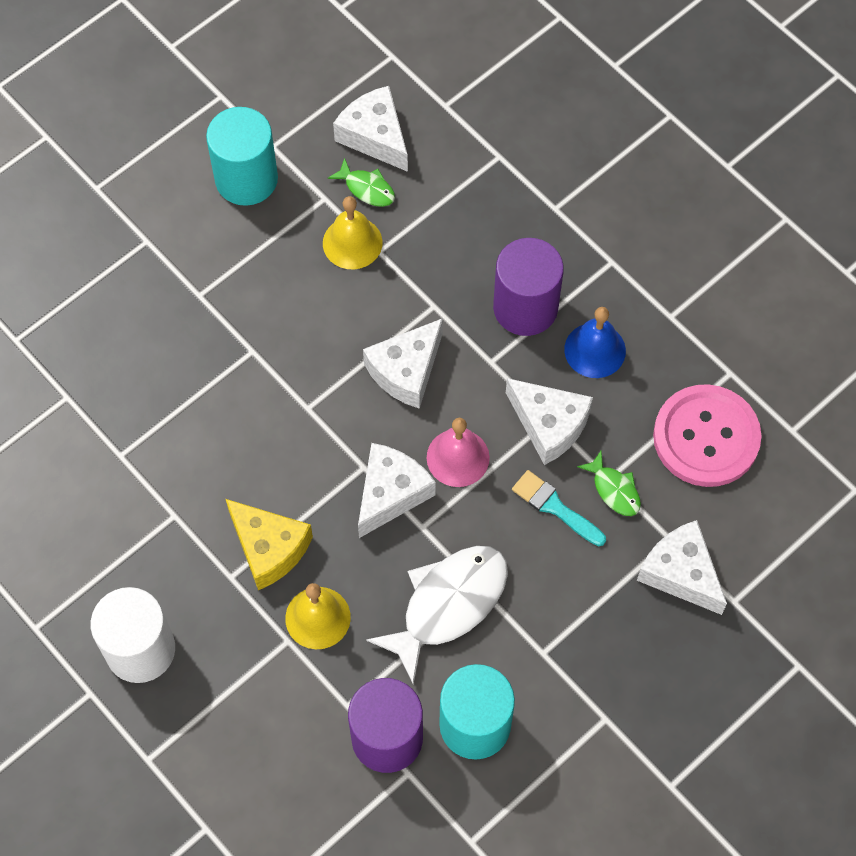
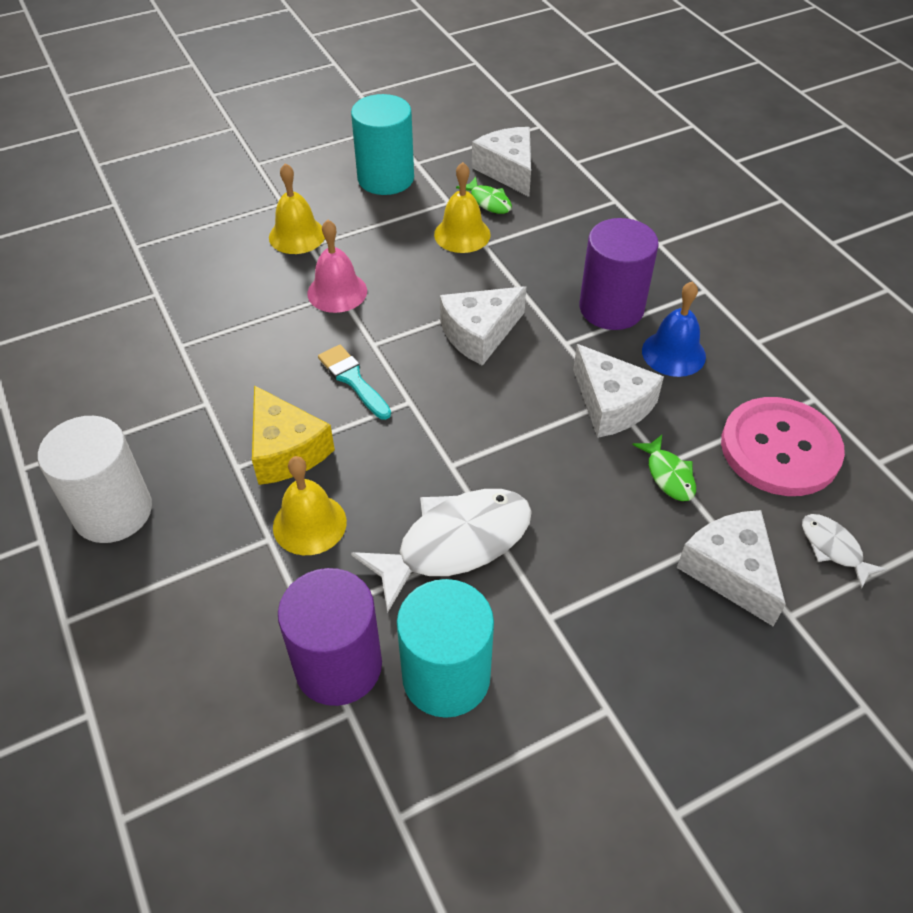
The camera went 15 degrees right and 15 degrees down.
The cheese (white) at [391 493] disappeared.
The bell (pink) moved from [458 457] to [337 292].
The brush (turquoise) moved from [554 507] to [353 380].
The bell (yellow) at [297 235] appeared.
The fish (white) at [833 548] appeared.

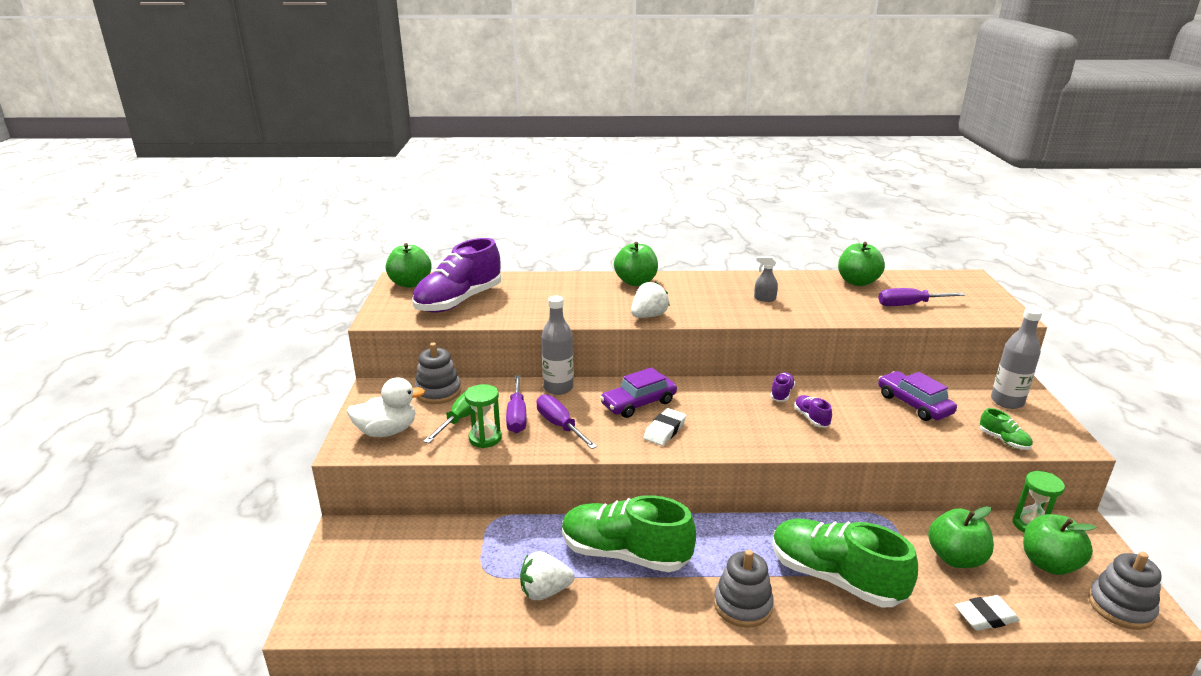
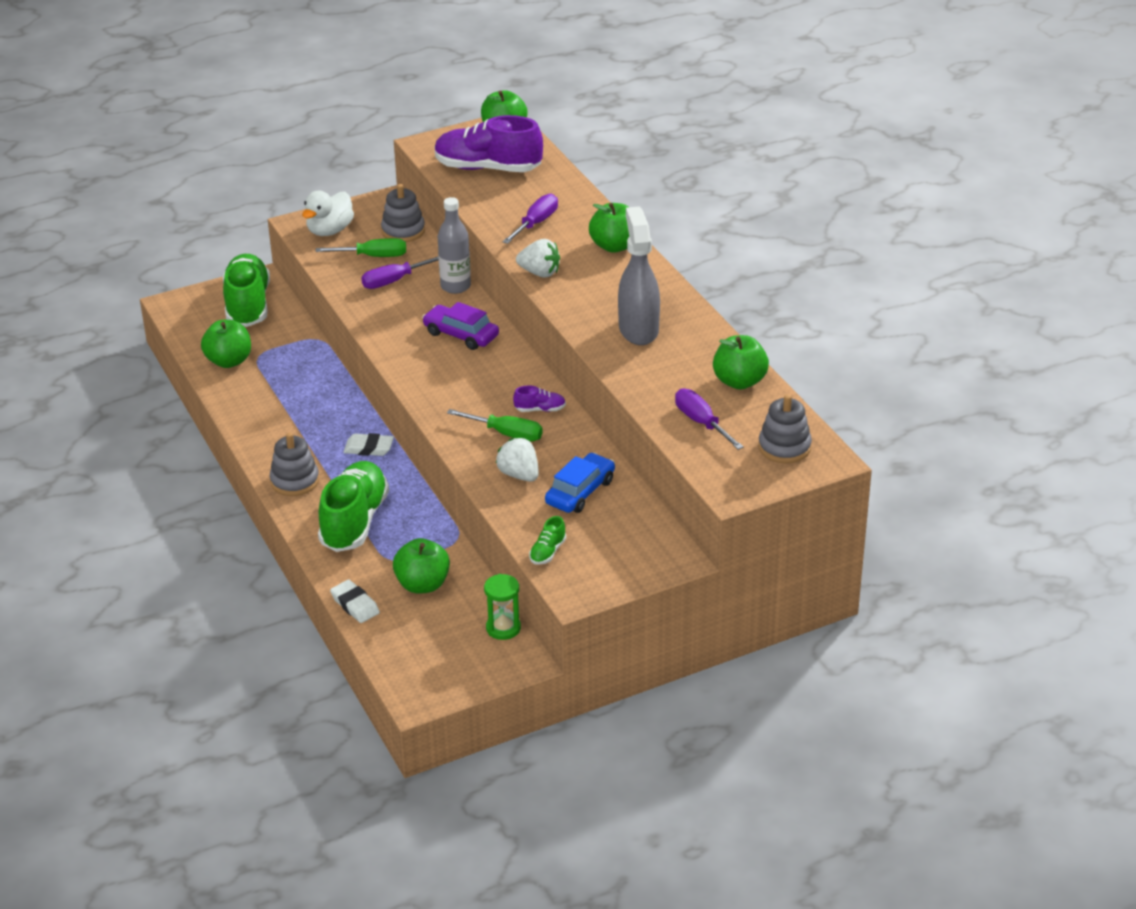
The camera went 65 degrees right and 10 degrees up.
The duck (white) at [387 431] turned 75 degrees clockwise.
The hourglass (green) at [485 438] disappeared.
The strawberry (white) moved from [545 591] to [519 475].
The screwdriver (purple) moved from [560 426] to [535 223].
The shoe (green) moved from [625 554] to [248 305].
The eraser (white) moved from [664 430] to [369 448].
The spray bottle (grey) at [764 299] changed to 2.40 times the size.
The shoe (purple) at [811 418] was replaced by the screwdriver (green) at [506 434].
The car (purple) at [914 404] became the car (blue) at [580 492].
The bottle (grey) at [1007 401] disappeared.
The apple (green) moved from [1049 564] to [229 361].
The stacking toy (grey) moved from [1120 607] to [784 447].

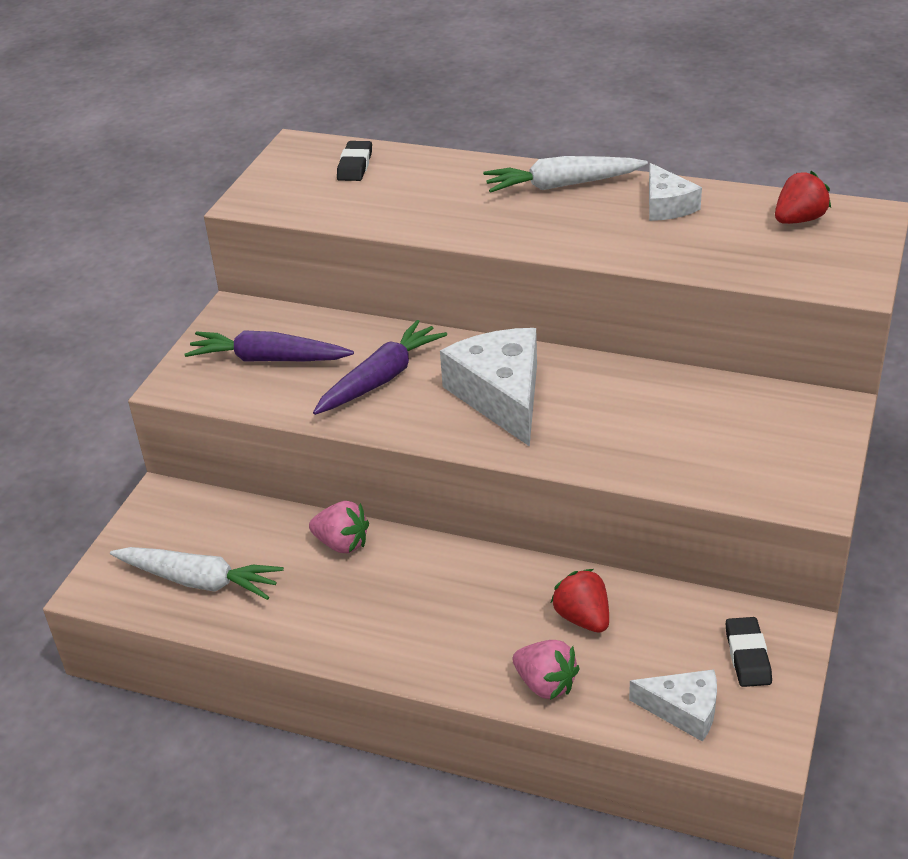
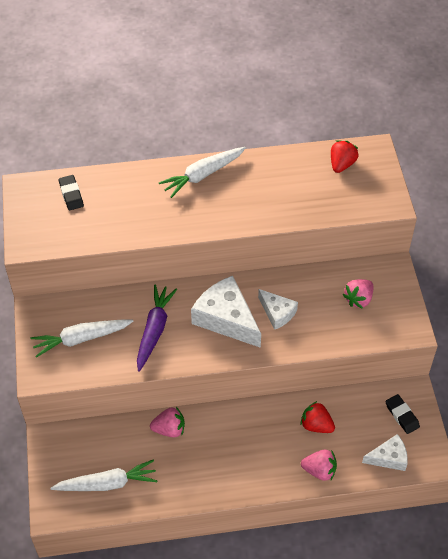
The camera went 30 degrees left and 15 degrees up.
The carrot (purple) at [269 359] became the carrot (white) at [81 339].
The cheese (white) moved from [667 205] to [277 313].
The strawberry (pink) at [358 299] appeared.

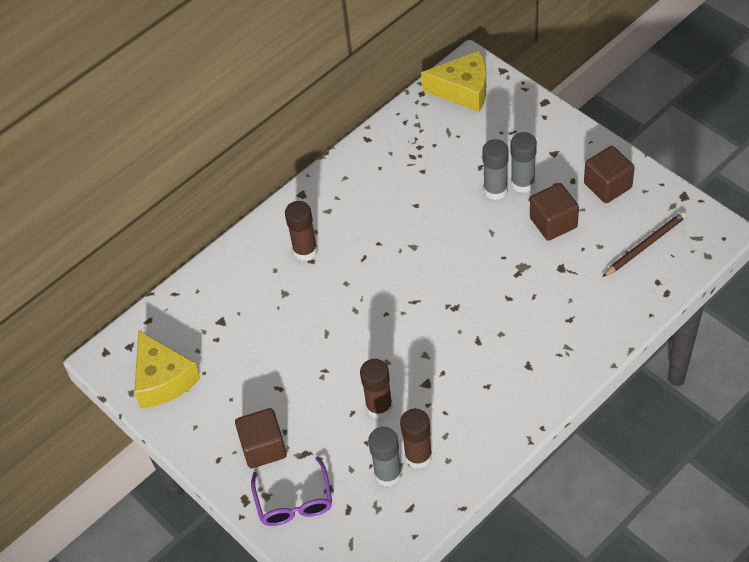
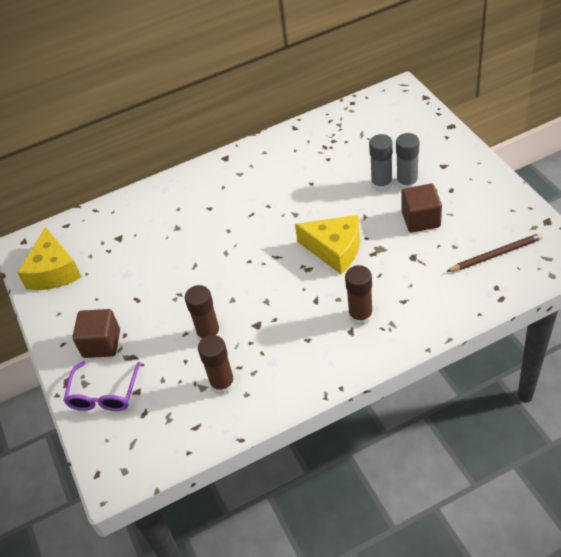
The camera went 20 degrees right and 5 degrees down.
The glue stick (brown) moved from [305 251] to [360 316].
The glue stick (grey) at [388 474] disappeared.
The cheese (yellow) moved from [463 90] to [335 249].
The cube (brown) at [607 186] disappeared.

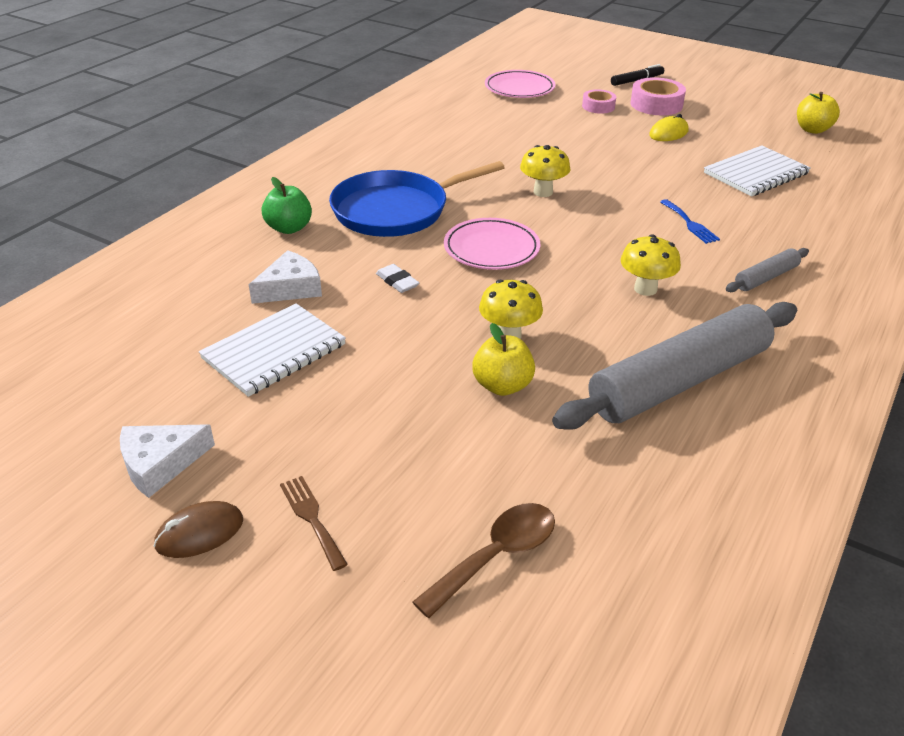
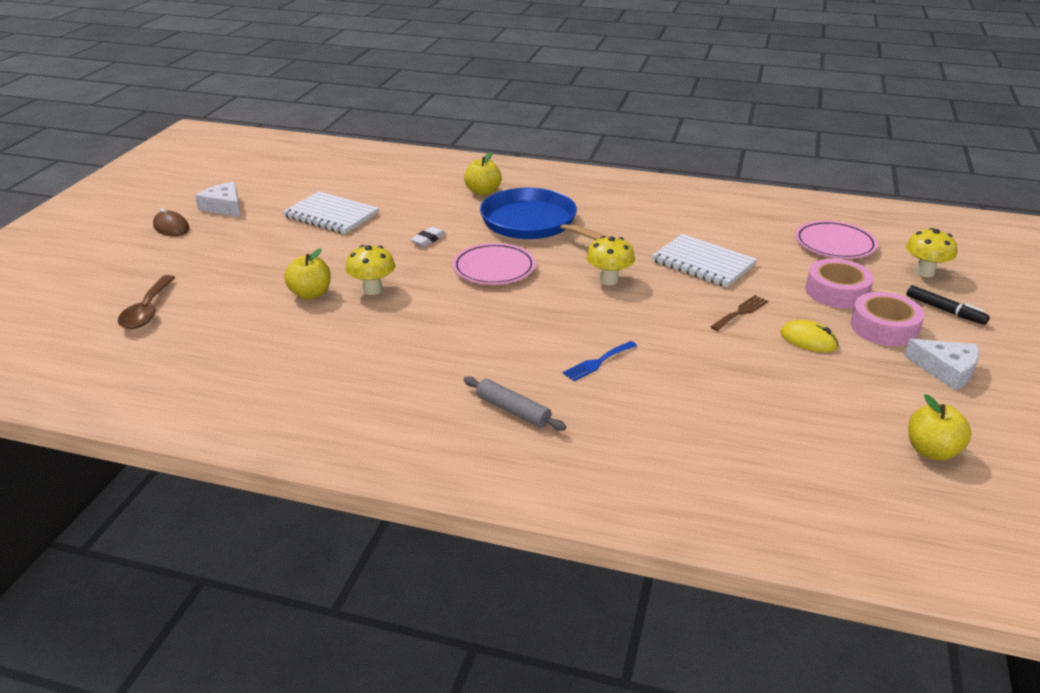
The camera went 75 degrees right and 5 degrees down.
The cheese (white) moved from [290 288] to [946 370].
The apple (green) at [289 228] became the apple (yellow) at [483 192].
The fork (brown) moved from [312 518] to [741 312].
The spoon (brown) at [497 556] turned 60 degrees clockwise.
The rolling pin (grey) at [679 381] disappeared.
The tape (pink) at [598 106] changed to 1.59 times the size.
The mushroom (yellow) moved from [645 289] to [924 272].
The notebook (white) moved from [756 173] to [703 263].

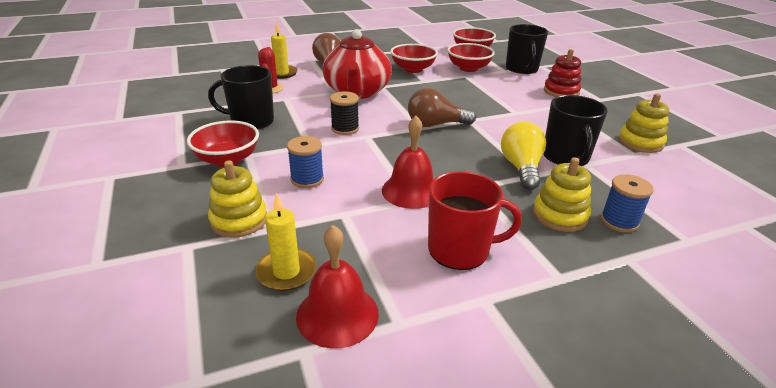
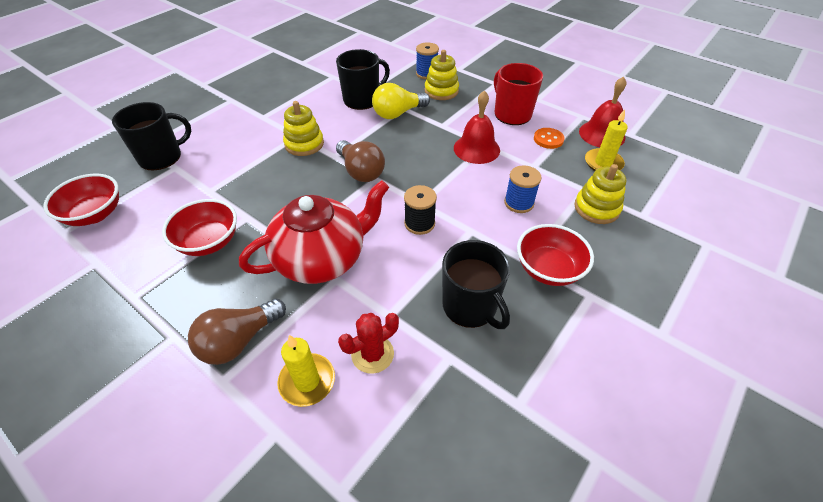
The camera went 120 degrees left and 15 degrees up.
The bowl (red) at [468 68] disappeared.
The stacking toy (red) at [561 91] disappeared.
The stacking toy (yellow) moved from [640 142] to [304 144].
The button (orange) at [548 139] appeared.

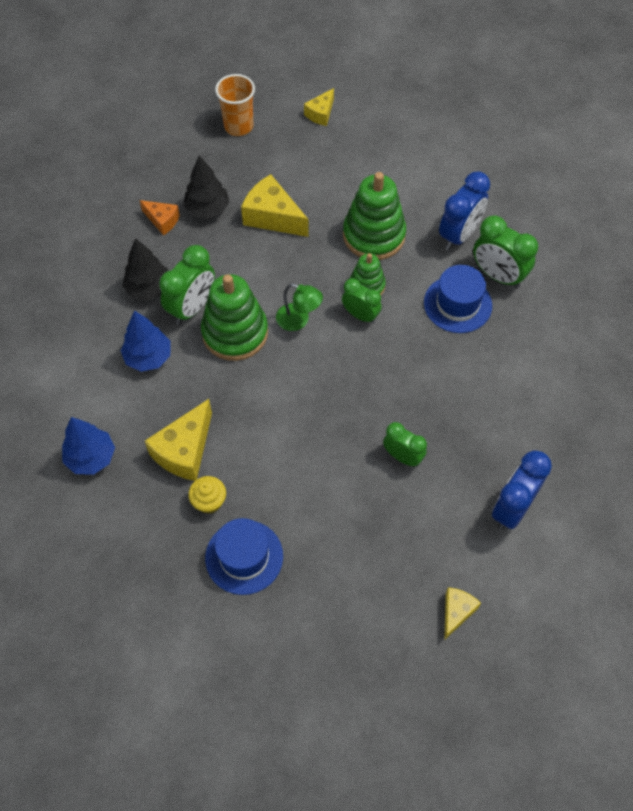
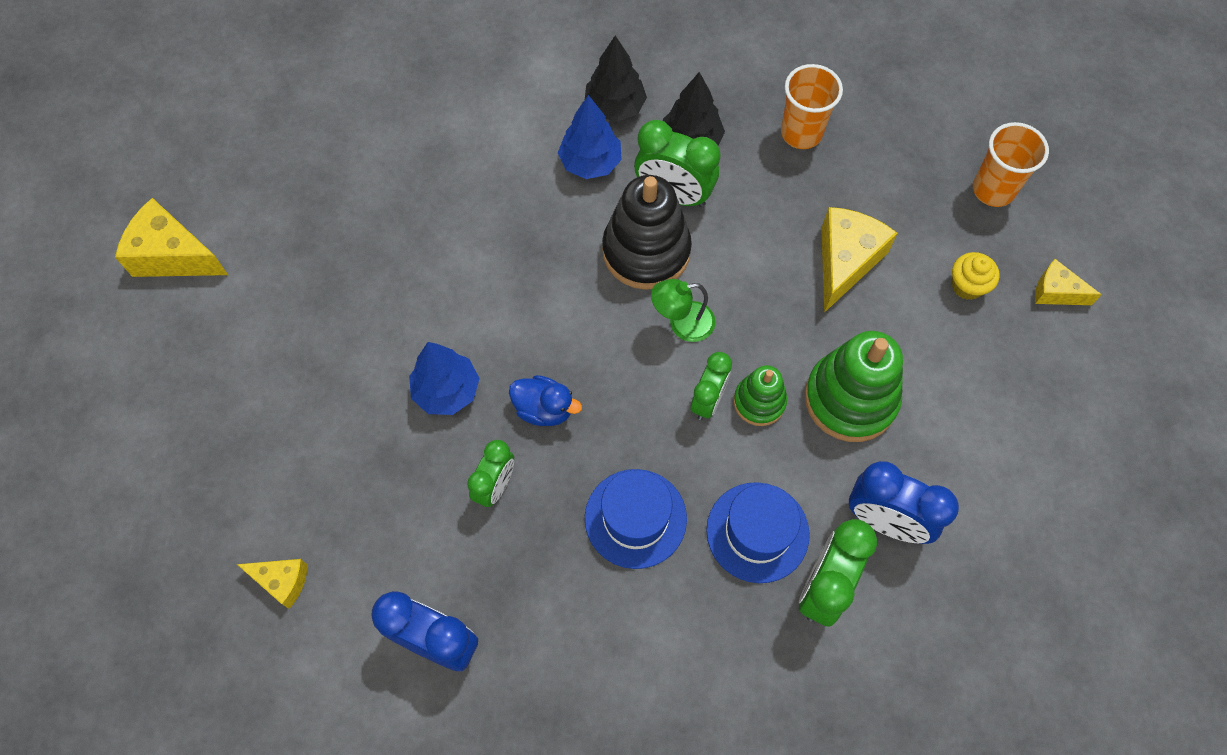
The camera went 80 degrees right and 5 degrees up.
The tree (blue) moved from [91 457] to [446 391].
The cheese (orange) at [162 221] was replaced by the cup (orange) at [801 133].
The cheese (yellow) moved from [184 451] to [173 255].
The tree (black) moved from [207 209] to [615 107].
The cupcake (yellow) moved from [209 501] to [967 285].
The stacking toy (green) at [235 333] became the stacking toy (black) at [646 251].
The hat (blue) moved from [244 557] to [635 518].
The lamp (green) at [299 320] turned 60 degrees clockwise.
The duck (blue) at [544 409] appeared.

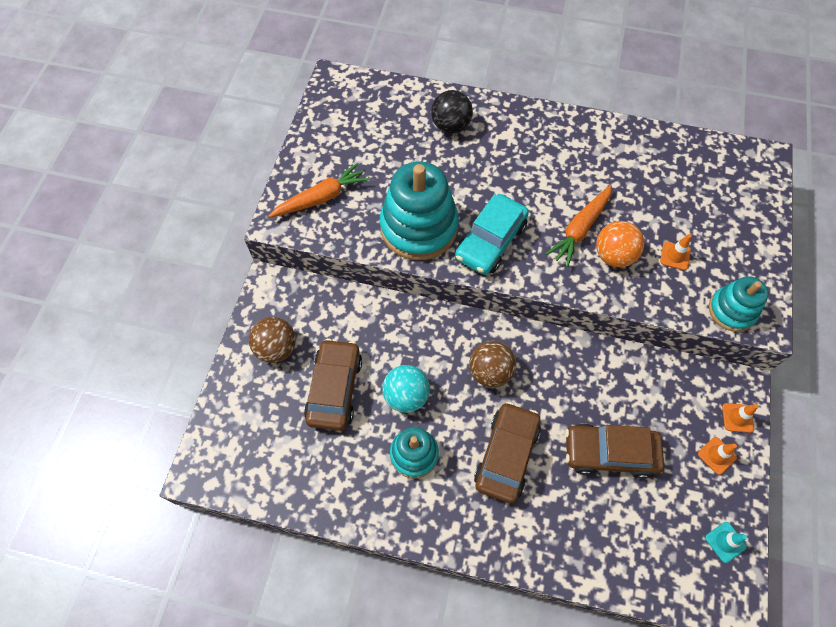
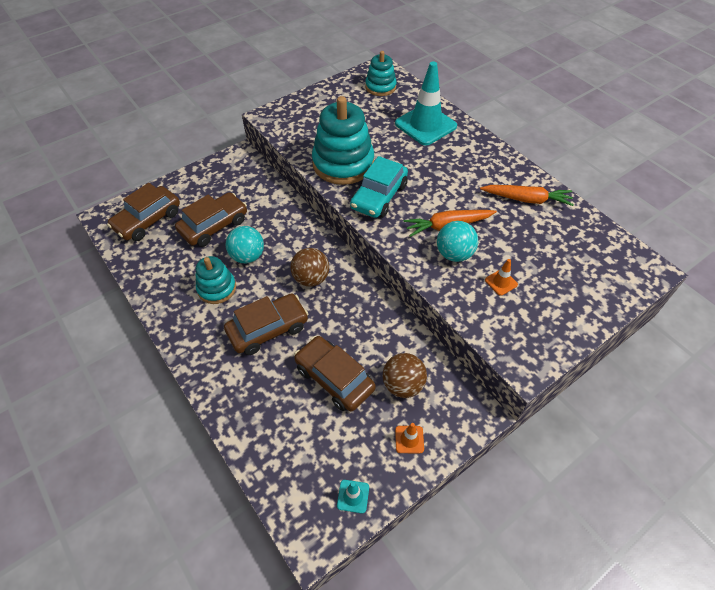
The camera went 40 degrees right and 10 degrees down.
The ball (brown) moved from [276 348] to [403 385].
The carrot (orange) moved from [321 198] to [526 199].
The ball (black) at [451 126] was replaced by the traffic cone (turquoise) at [425 125].
The car (turquoise) at [490 241] turned 45 degrees counterclockwise.
The ball (orange) at [613 256] became the ball (turquoise) at [454 254].
The stacking toy (turquoise) moved from [731 310] to [380 87].
The traffic cone (orange) at [737 418] disappeared.
The car (brown) at [148 220] appeared.

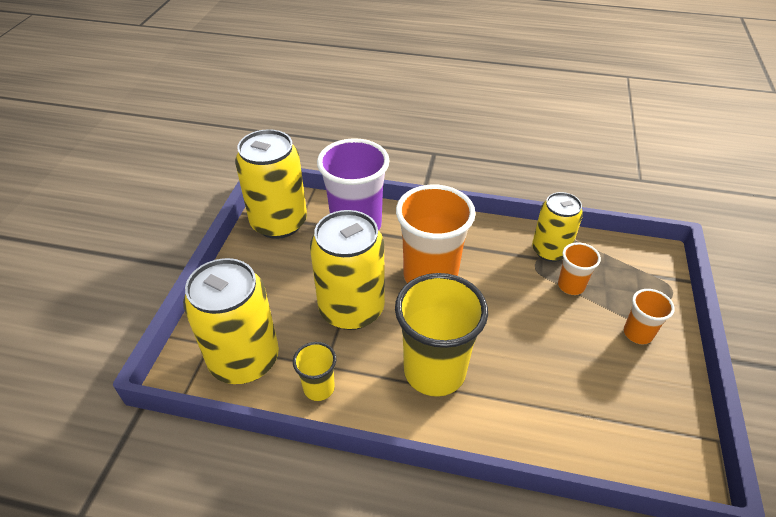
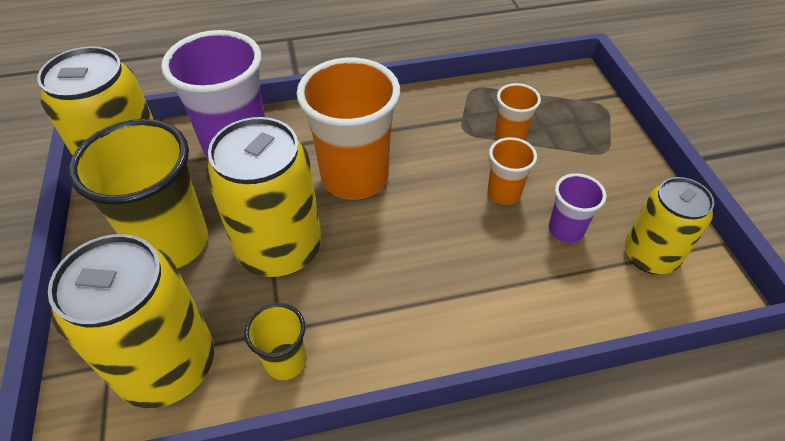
The camera went 25 degrees left and 5 degrees up.
The cup (yellow) moved from [434 371] to [172 243].
The can (yellow) moved from [550 250] to [650 256].
The cup (orange) moved from [637 333] to [504 193].
The cup (purple) at [565 230] appeared.

